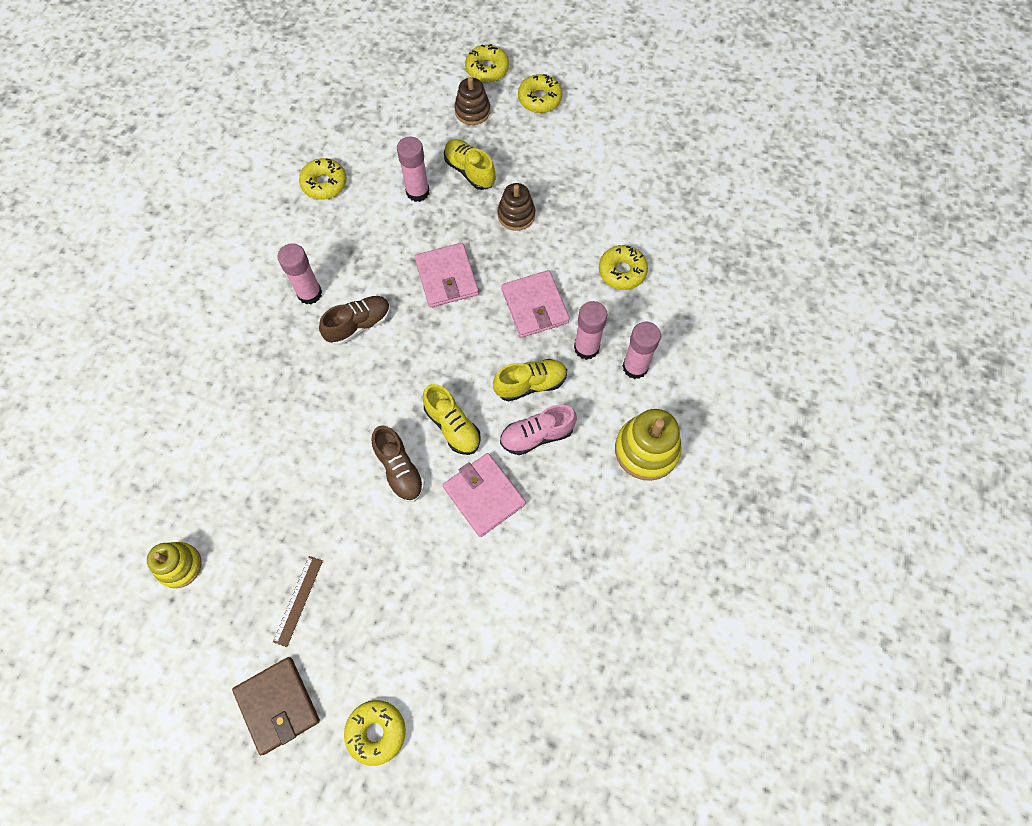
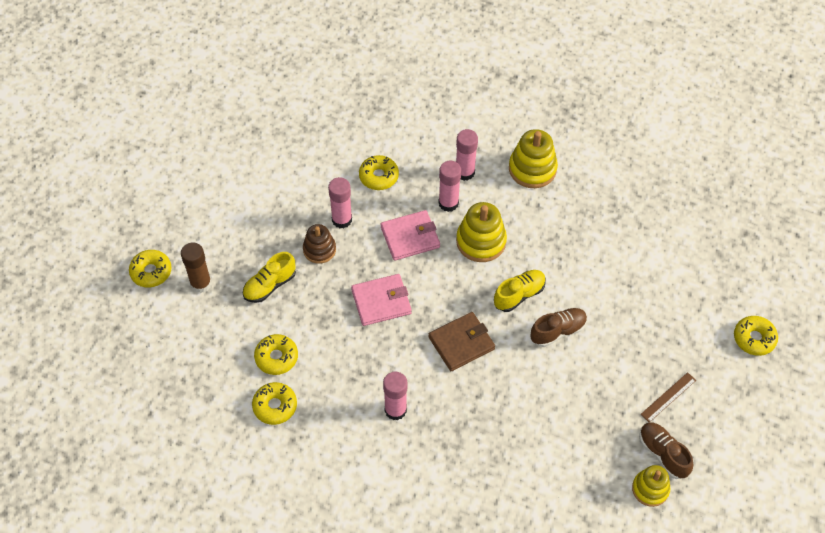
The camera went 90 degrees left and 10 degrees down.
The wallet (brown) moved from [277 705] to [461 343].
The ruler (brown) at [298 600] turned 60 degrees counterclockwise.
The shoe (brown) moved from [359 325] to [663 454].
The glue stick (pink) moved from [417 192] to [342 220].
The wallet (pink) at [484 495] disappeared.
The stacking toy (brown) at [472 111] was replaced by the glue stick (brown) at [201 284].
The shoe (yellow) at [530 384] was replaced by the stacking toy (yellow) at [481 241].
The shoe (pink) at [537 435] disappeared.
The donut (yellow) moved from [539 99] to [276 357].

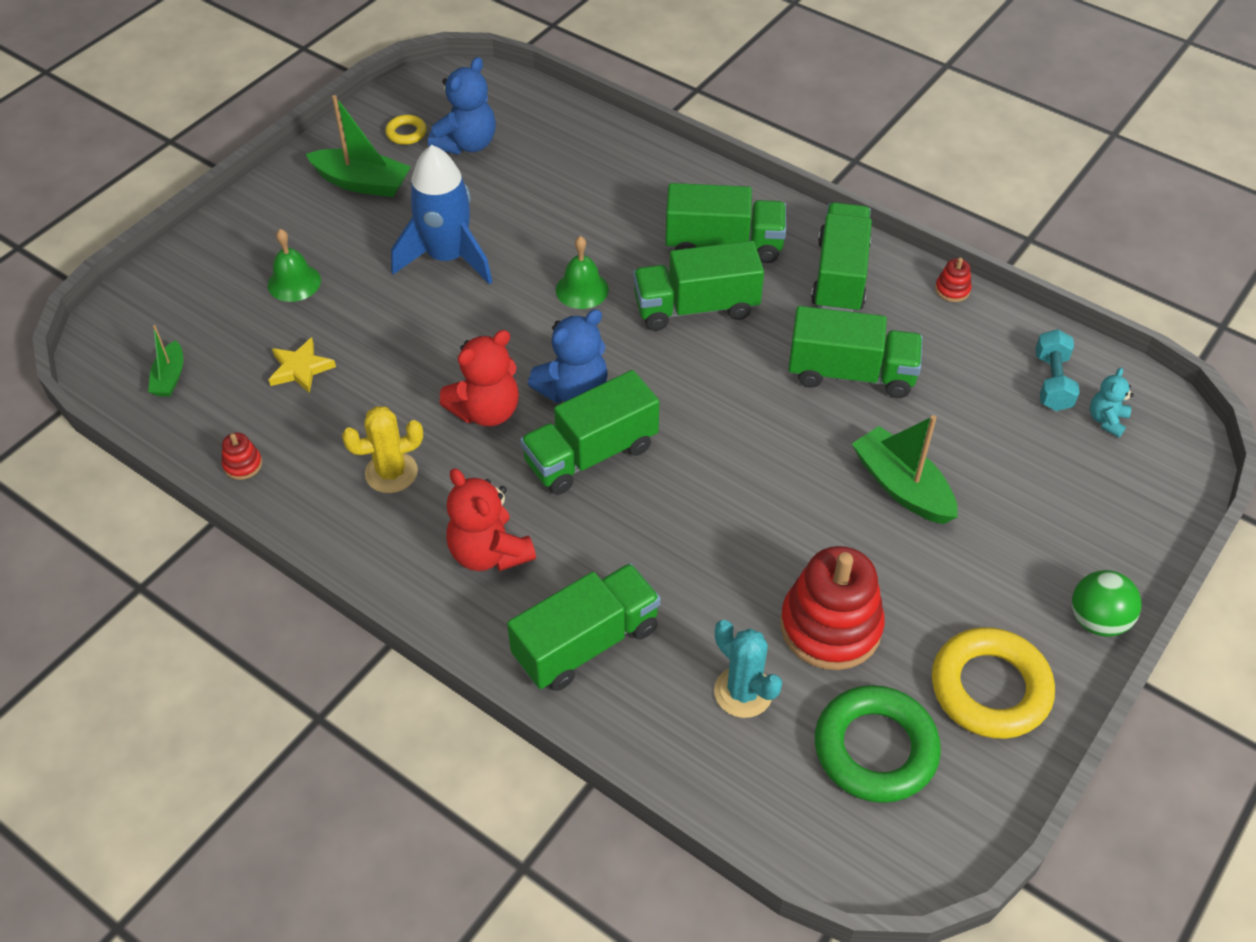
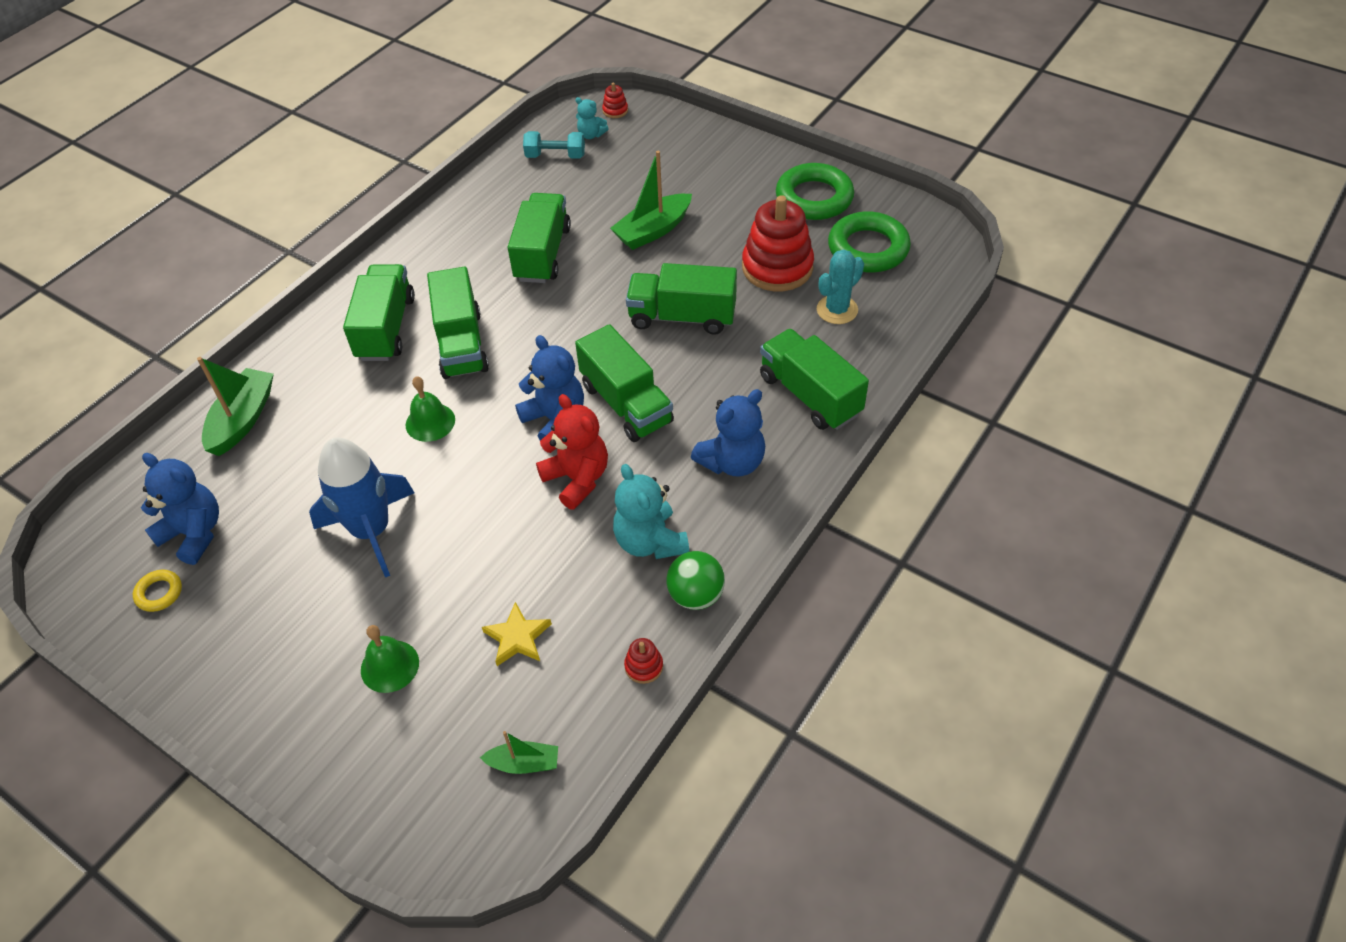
The camera went 90 degrees left and 0 degrees up.
The boat (green) moved from [362 183] to [243 419].
The cactus (yellow) at [391 473] was replaced by the teddy bear (turquoise) at [650 541].
The teddy bear (red) at [489 553] became the teddy bear (blue) at [732 462].
The truck (green) moved from [840 276] to [682 317].
The ring (yellow) at [990 688] became the ring (green) at [814 198].
The stacking toy (red) moved from [952 290] to [615 111].
The ball (green) moved from [1097 620] to [696 595].

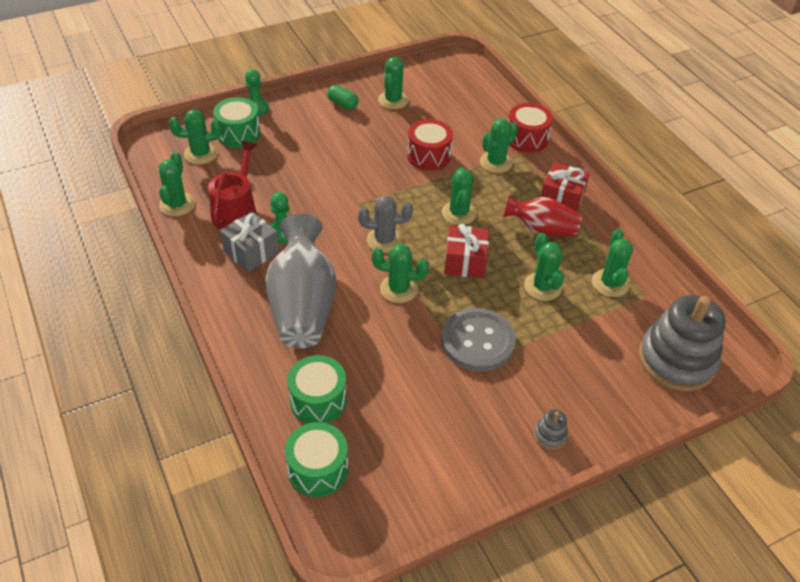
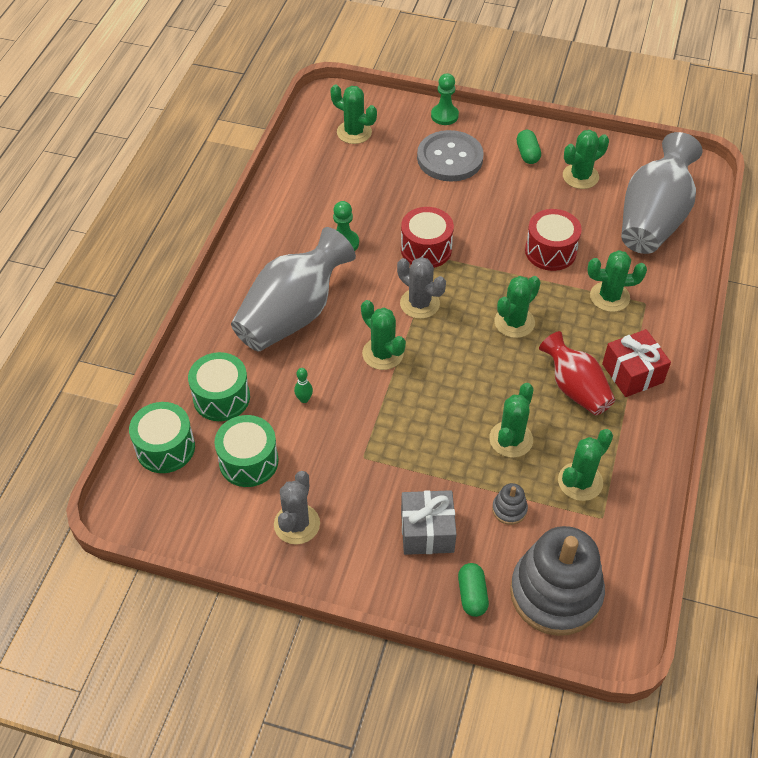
The camera went 45 degrees right and 5 degrees up.
The cactus (green) at [177 204] disappeared.
The watering can (red) at [236 211] disappeared.
The drum (green) moved from [238 134] to [248 461].
The gift (grey) moved from [251 252] to [427 531].
The button (grey) moved from [477 341] to [450 158].
The gift (red) at [465 262] disappeared.
The drum (red) moved from [526 139] to [426 249].
The stacking toy (grey) moved from [550 435] to [509 509].
The cactus (grey) at [297 524] appeared.
The bowling pin (green) at [304 399] appeared.
The capsule (green) at [472 595] appeared.
The vase (grey) at [653 219] appeared.

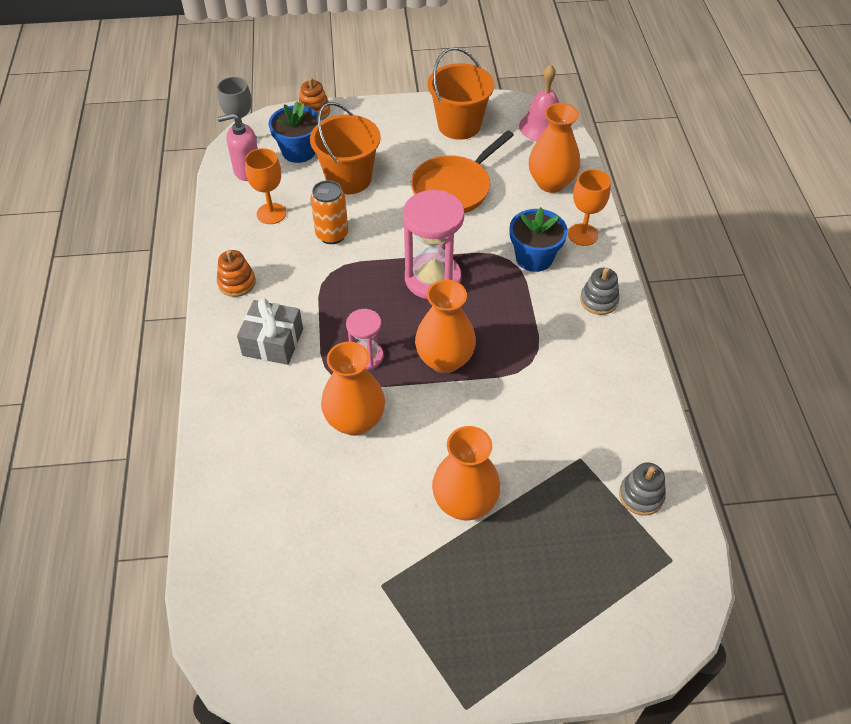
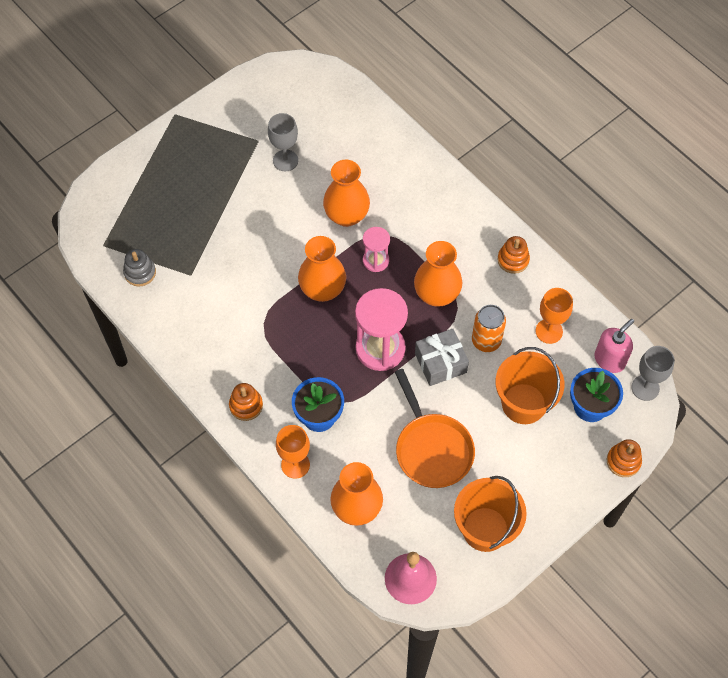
The camera went 145 degrees right and 10 degrees up.
The gift (grey) moved from [273 342] to [440 363].
The pan (orange) at [454 188] turned 150 degrees clockwise.
The vase (orange) moved from [465 503] to [436 294].
The stacking toy (grey) at [599 300] became the stacking toy (orange) at [246 405].
The goblet (grey) at [285 160] appeared.

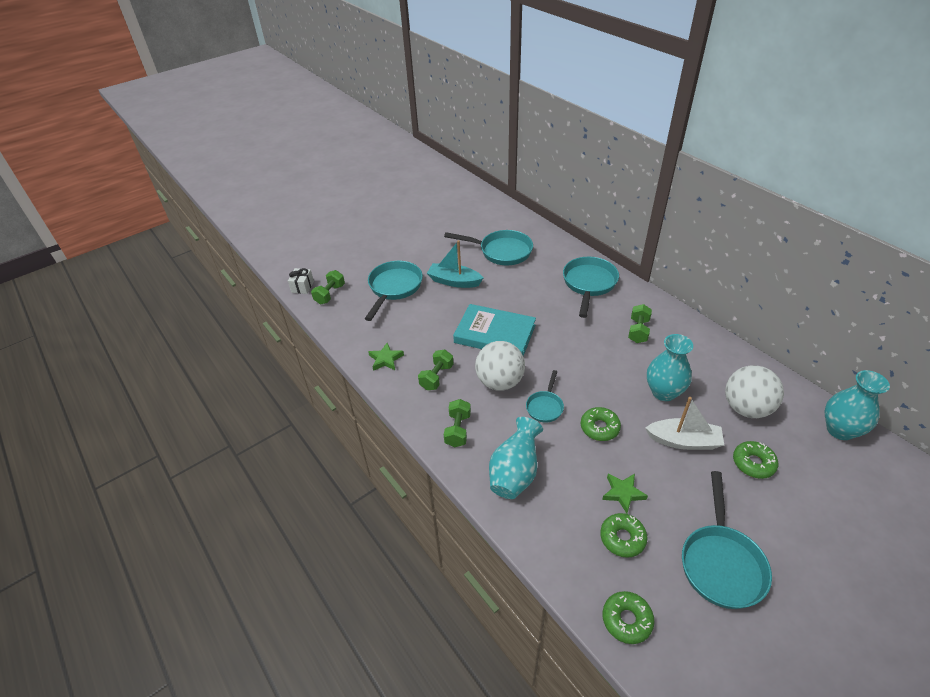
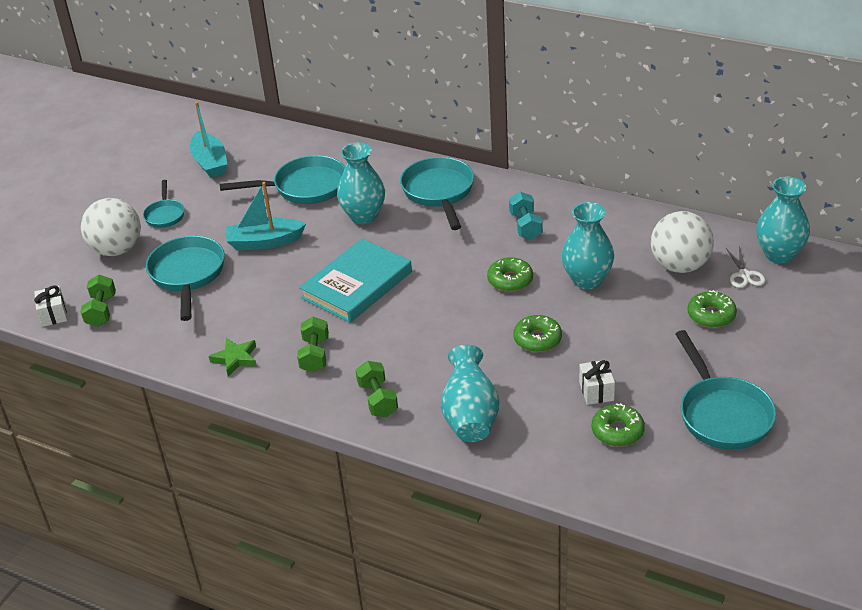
The camera went 25 degrees left and 5 degrees down.
The book (turquoise) at [495 334] turned 45 degrees counterclockwise.
The ball (white) moved from [499 382] to [117 250].
The pan (turquoise) moved from [545 406] to [165 215].
The star (green) at [623 493] was replaced by the gift (white) at [596 391].
The donut (green) moved from [626 620] to [510 280].
The dumbbell (green) at [638 331] became the dumbbell (turquoise) at [525 226].
The boat (white) at [683 441] disappeared.
The boat (turquoise) at [210 162] appeared.
The vase (turquoise) at [363 216] appeared.
The scissors (white) at [744 275] appeared.

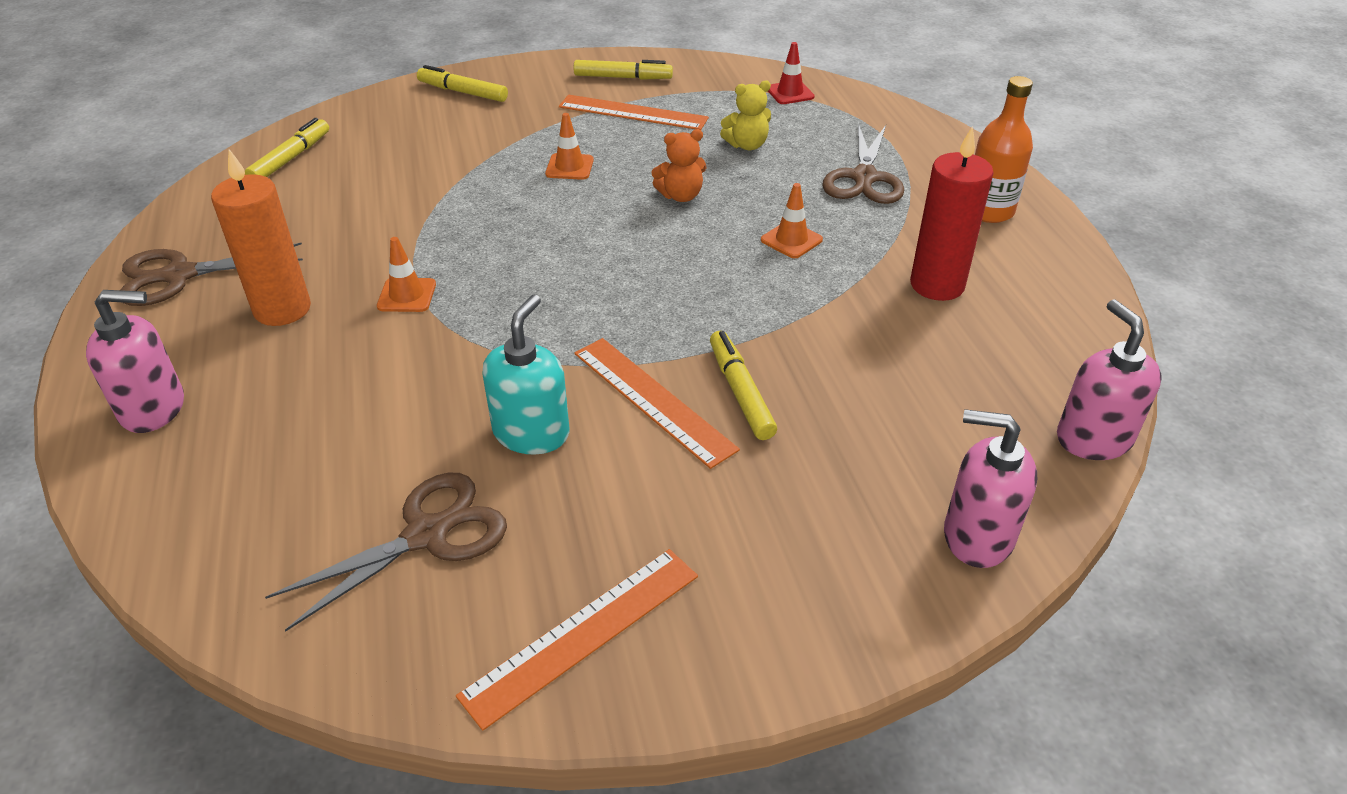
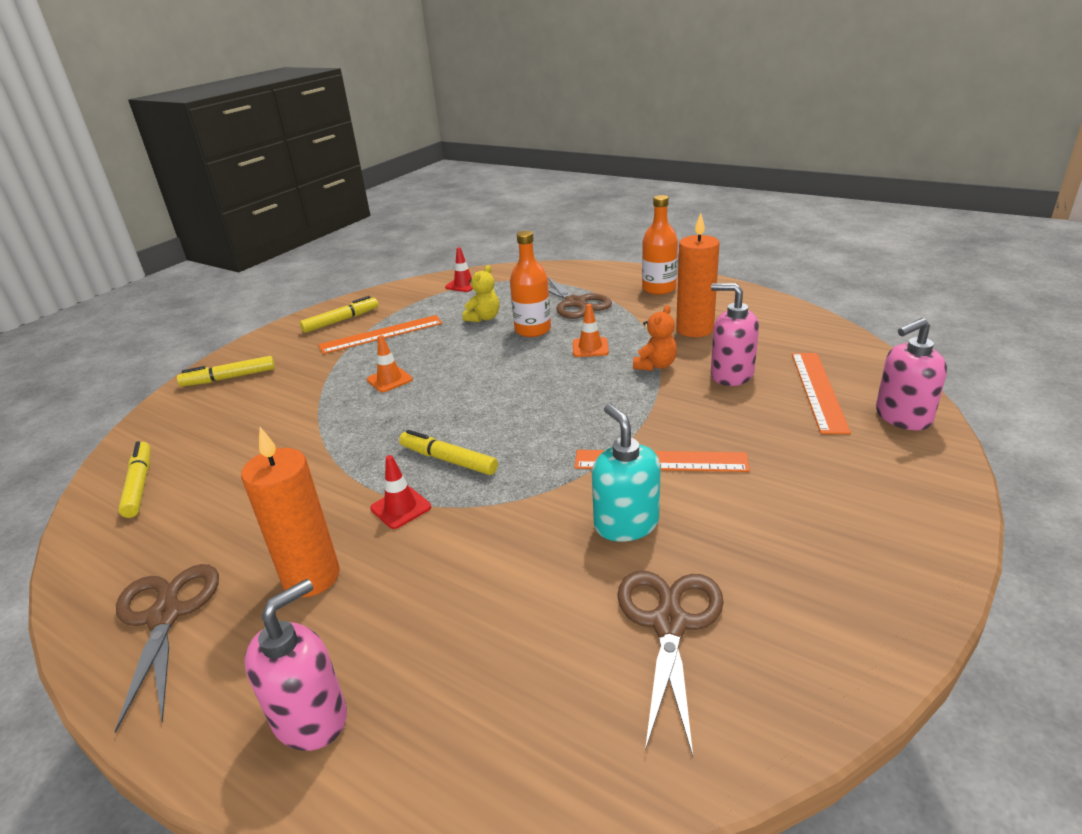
The camera went 40 degrees left and 10 degrees down.
The scissors (brown) at [180 275] turned 135 degrees clockwise.
The traffic cone (orange) at [407 295] became the traffic cone (red) at [401 508].
The ruler (orange) moved from [582 633] to [818 391].
The teddy bear (orange) moved from [681 196] to [655 365].
The marker (yellow) moved from [740 392] to [448 460].
The candle (red) at [937 285] became the candle (orange) at [694 329].
The soap dispenser (pink) moved from [1093 438] to [731 374].
The bottle (orange) at [533 330] appeared.

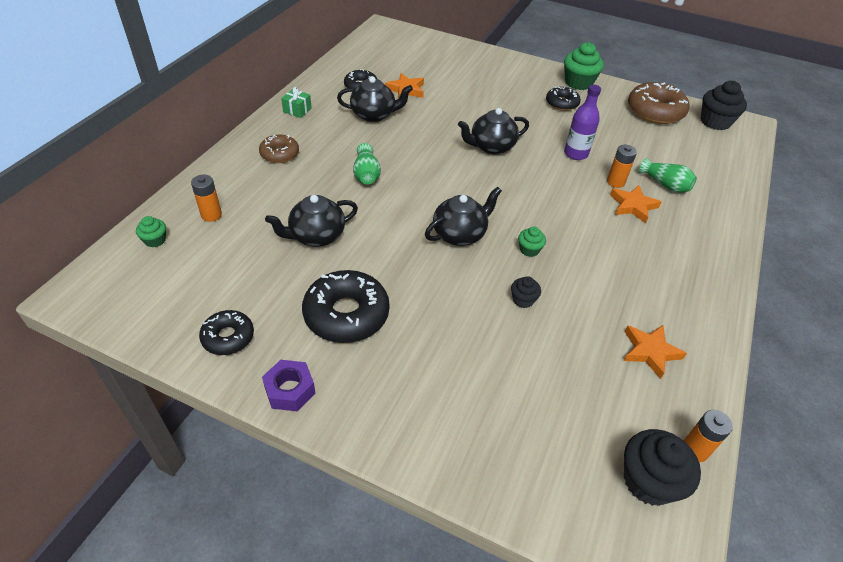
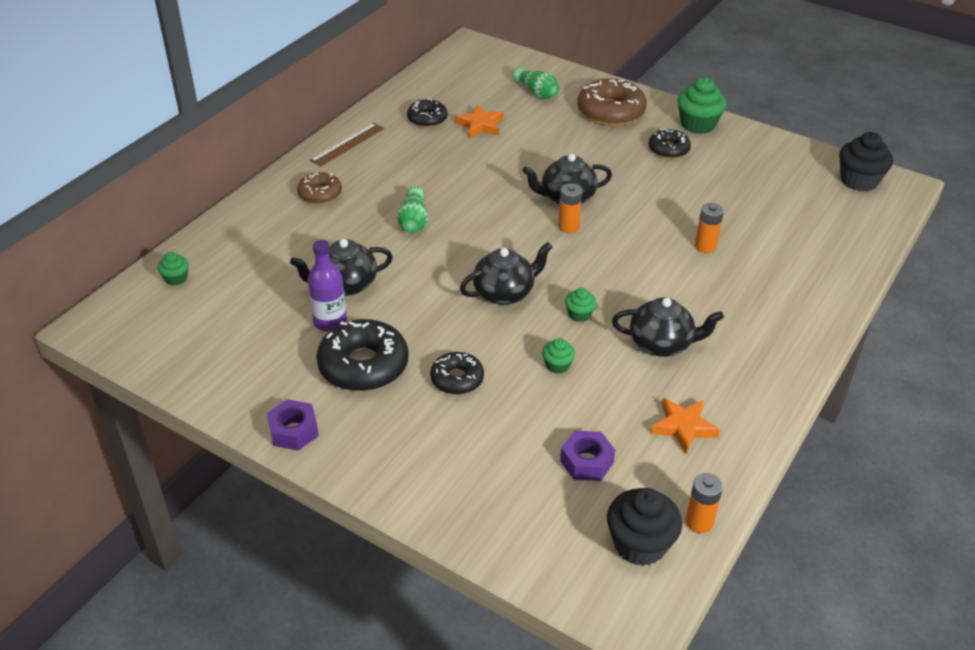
The camera went 10 degrees right and 5 degrees down.
The battery (orange) moved from [211 215] to [568 226].
The donut (black) moved from [228 337] to [457 379].
The gift (green) at [297 110] was replaced by the ruler (brown) at [348 144].
The teapot (black) moved from [374 115] to [661 344].
The cupcake (black) at [523 300] became the cupcake (green) at [557 365].
The bottle (purple) moved from [576 154] to [330 322].
The star (orange) at [633 206] disappeared.
The donut (brown) moved from [655 111] to [610 112].
The vase (green) moved from [665 185] to [537 93].
The nut (purple) at [586 462] appeared.

